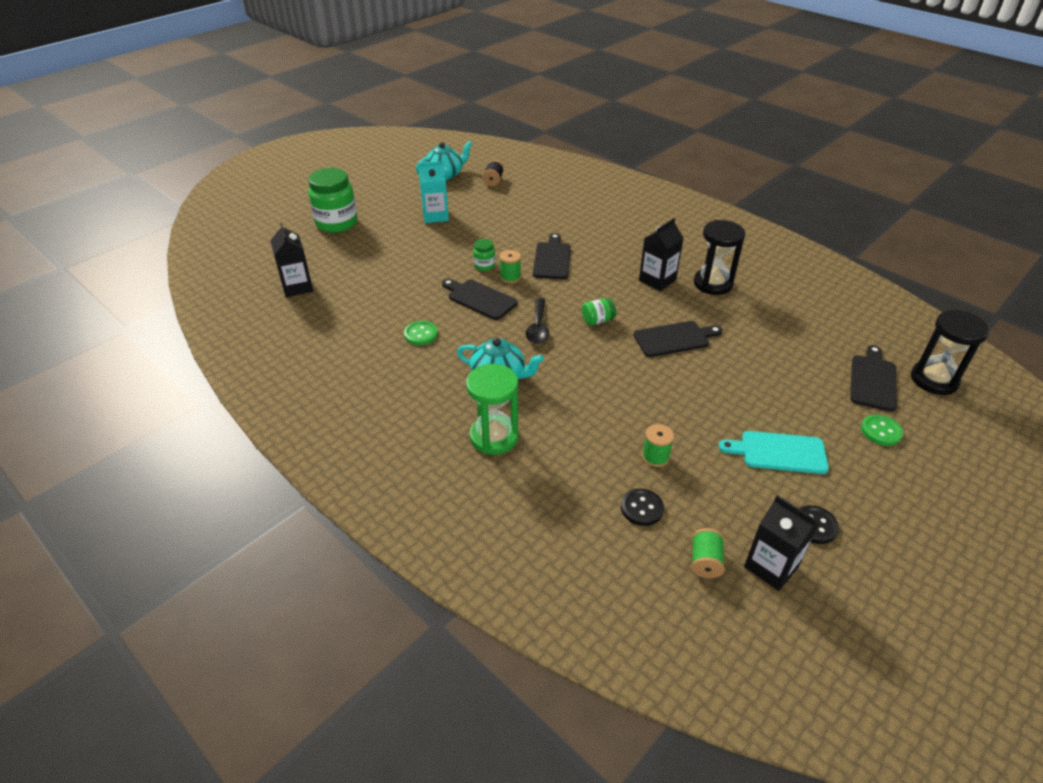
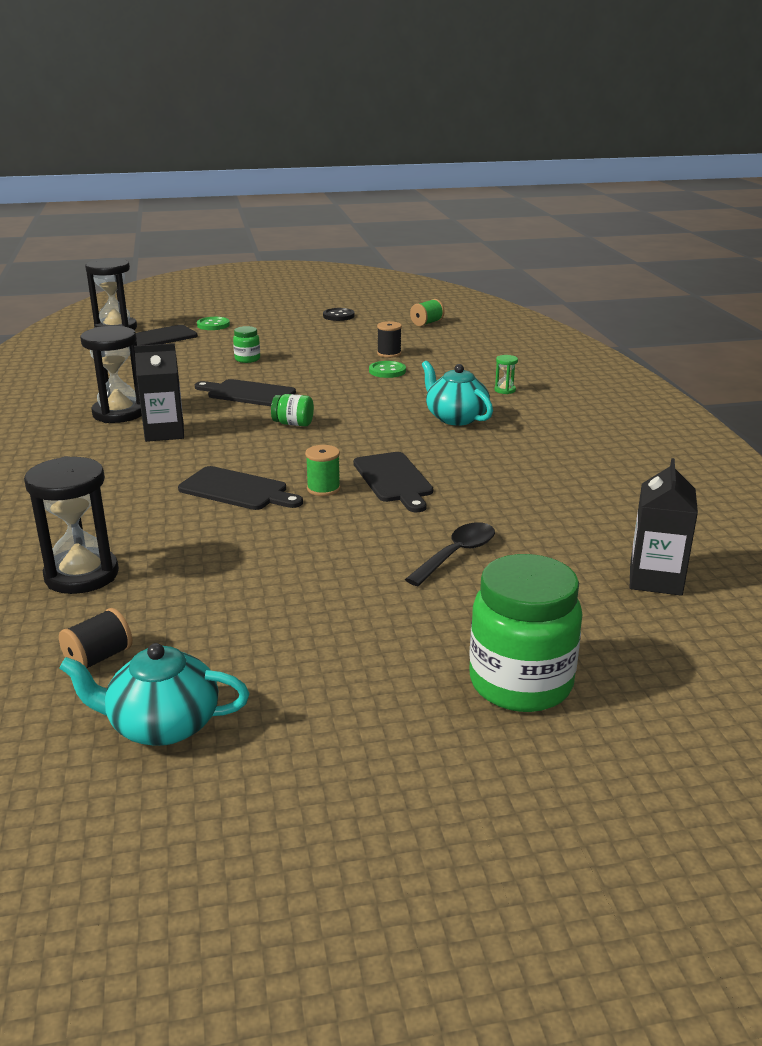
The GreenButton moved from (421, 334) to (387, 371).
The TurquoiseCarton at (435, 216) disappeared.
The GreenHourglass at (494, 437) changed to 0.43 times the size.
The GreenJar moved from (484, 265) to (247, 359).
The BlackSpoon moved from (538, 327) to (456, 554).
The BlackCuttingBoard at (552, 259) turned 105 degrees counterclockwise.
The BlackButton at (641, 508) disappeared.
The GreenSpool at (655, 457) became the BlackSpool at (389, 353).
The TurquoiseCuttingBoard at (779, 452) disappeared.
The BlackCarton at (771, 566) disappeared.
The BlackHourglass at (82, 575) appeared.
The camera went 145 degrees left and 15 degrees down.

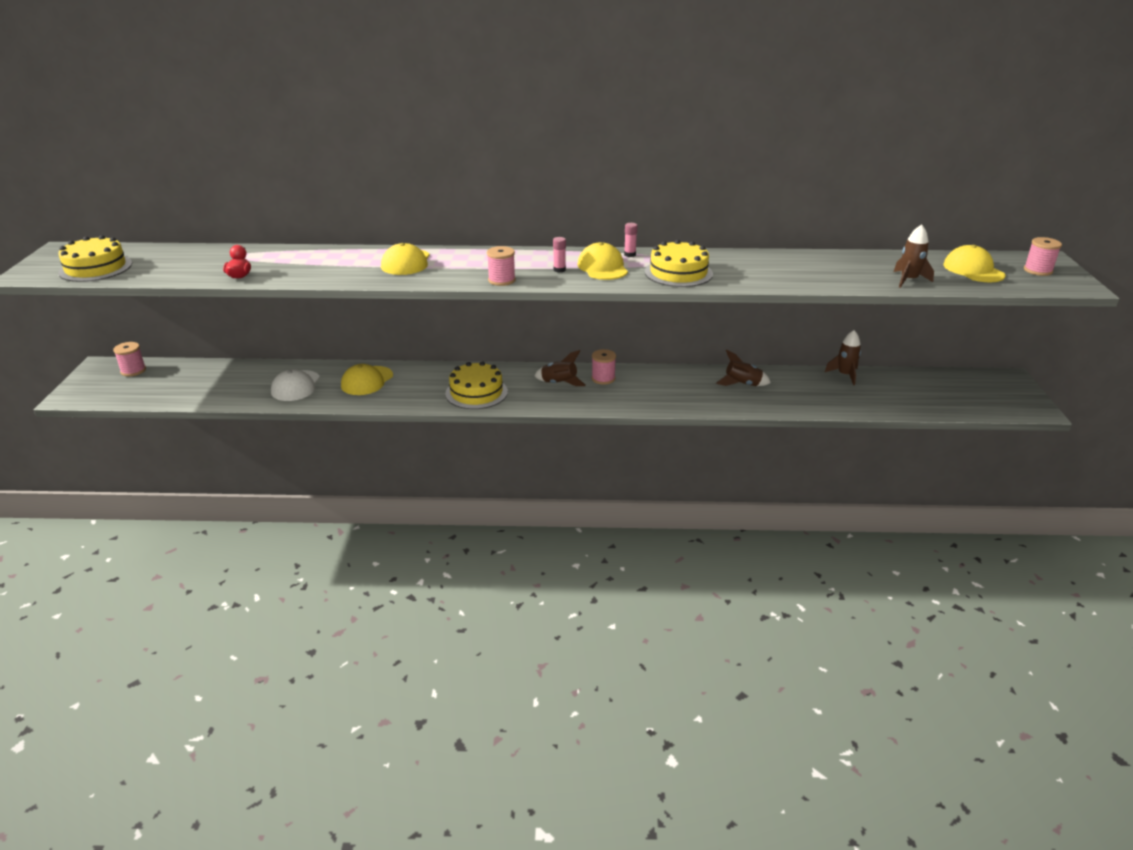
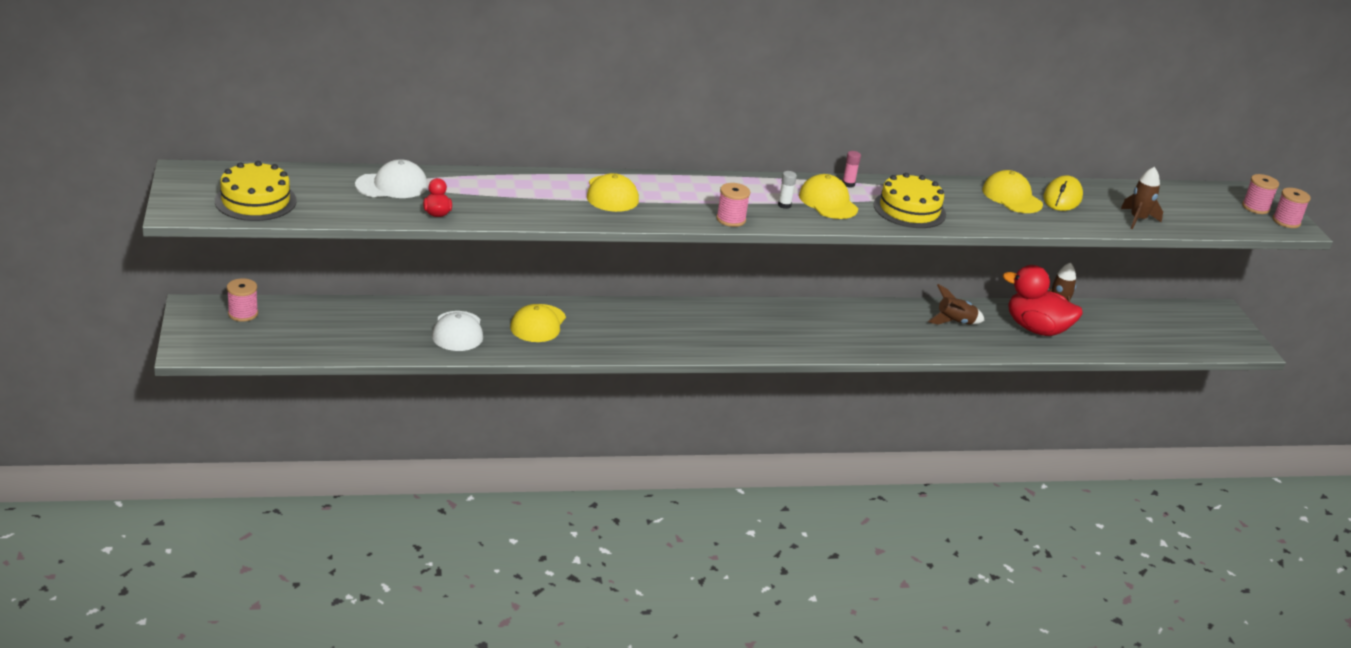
The YellowCake at (476, 392) disappeared.
The BrownRocket at (559, 383) disappeared.
The PinkGlueStick at (559, 270) became the WhiteGlueStick at (784, 205).
The PinkSpool moved from (603, 378) to (1286, 221).
The YellowCap moved from (973, 270) to (1012, 197).
The WhiteCap at (392, 185) appeared.
The RedDuck at (1036, 329) appeared.
The YellowMouse at (1062, 198) appeared.
The camera went 15 degrees left and 0 degrees up.

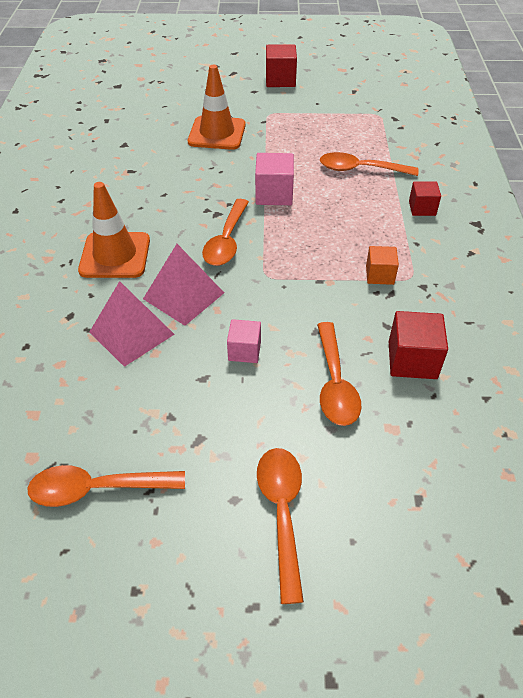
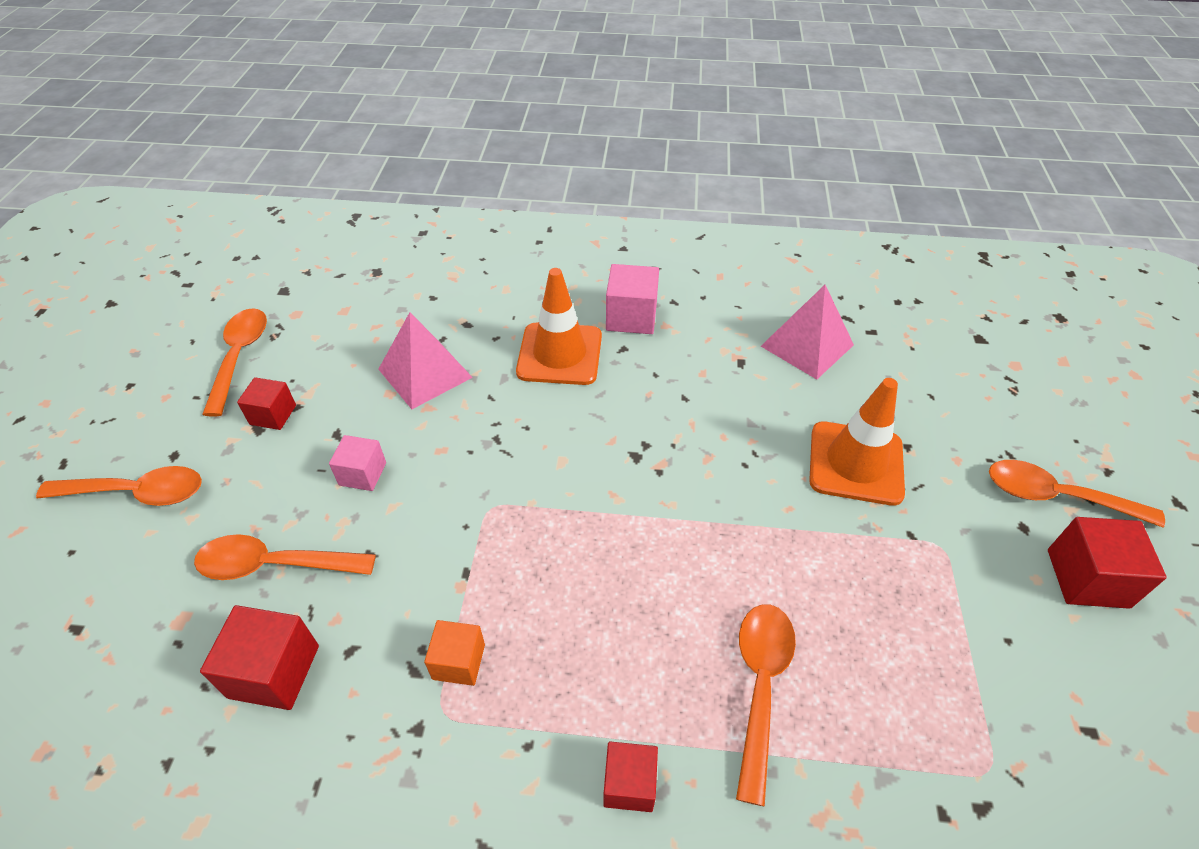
The PinkPyramid moved from (183, 296) to (807, 345).
The OrangeSpoon moved from (226, 241) to (1056, 496).
The PinkCube moved from (274, 194) to (631, 317).
The RedCube at (273, 415) appeared.
The camera went 95 degrees right and 0 degrees up.

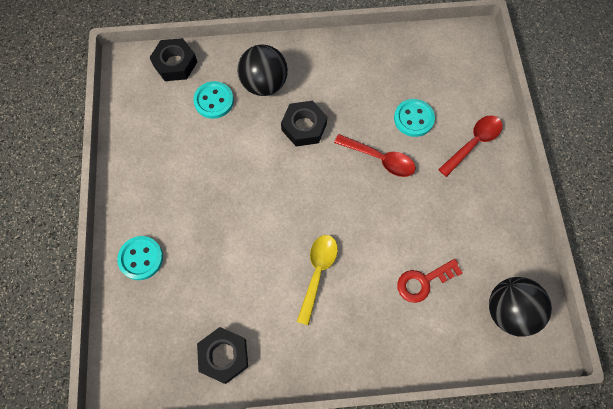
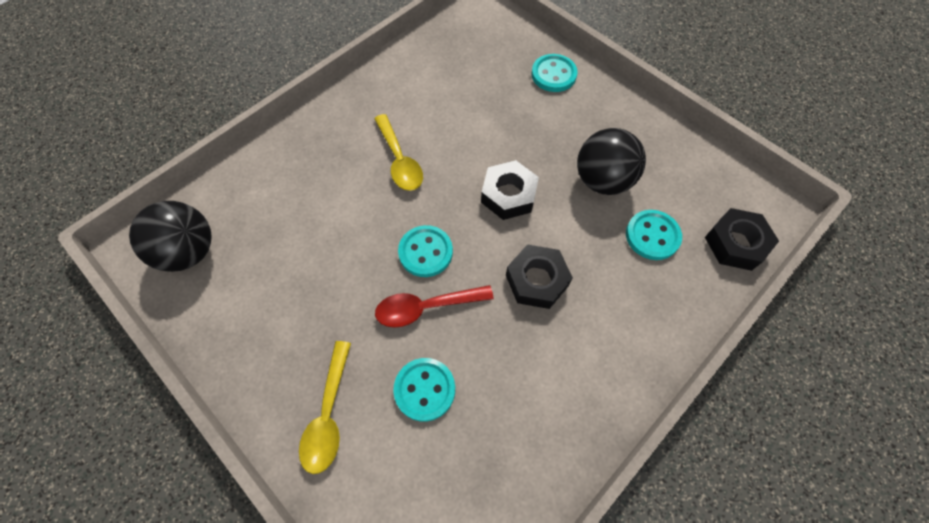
The BlackNut moved from (224, 356) to (508, 195).
The BlackBall moved from (264, 84) to (602, 180).
The RedKey at (423, 282) disappeared.
The RedSpoon at (473, 143) became the YellowSpoon at (328, 415).
The TurquoiseButton at (425, 252) appeared.
The camera went 140 degrees right and 5 degrees down.

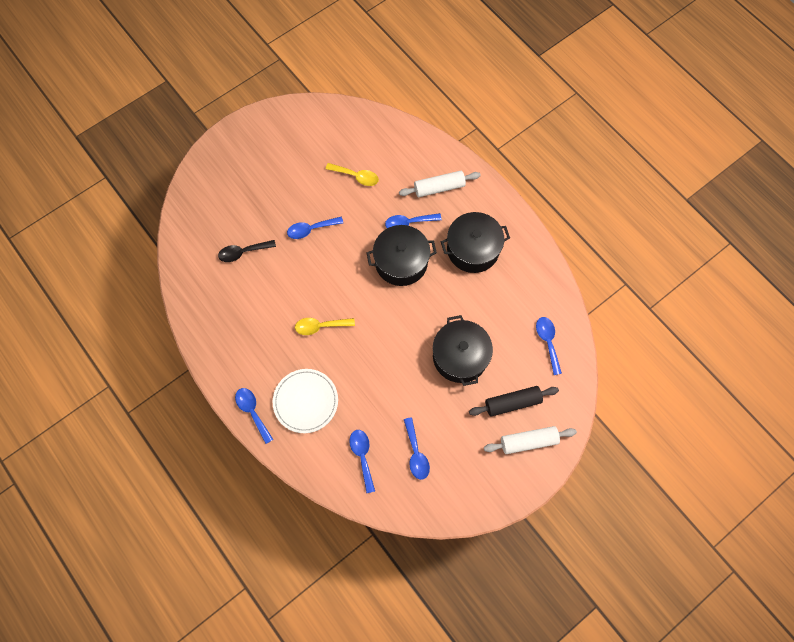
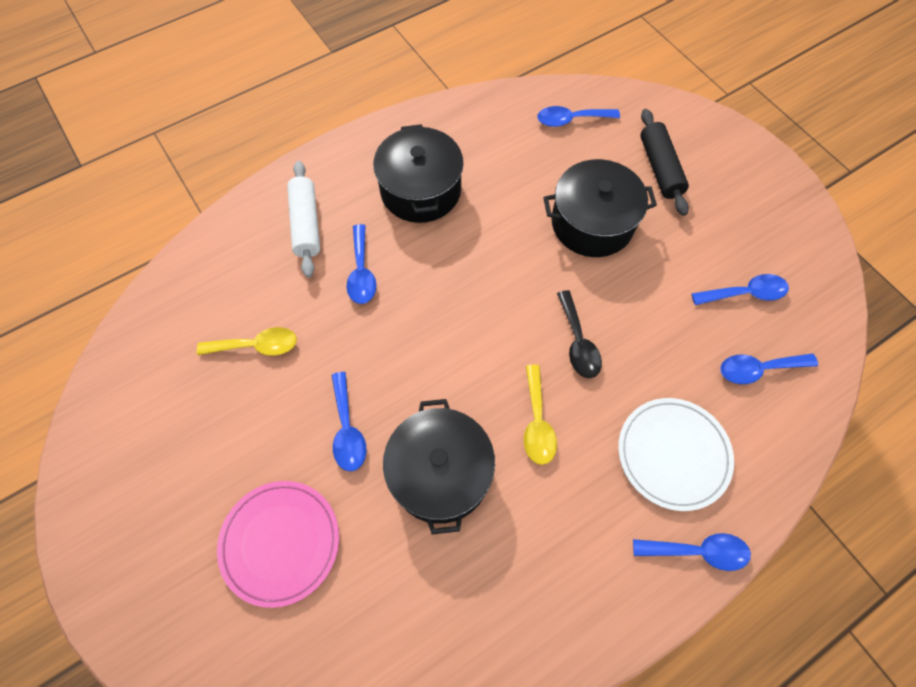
The BlackSpoon moved from (243, 252) to (578, 342).
The BlueSpoon at (252, 412) turned 150 degrees counterclockwise.
The YellowSpoon at (356, 176) turned 60 degrees clockwise.
The BlackPot moved from (401, 262) to (440, 473).
The WhiteRollingPin at (528, 441) disappeared.
The PinkPlate at (280, 542) appeared.
The camera went 85 degrees left and 5 degrees down.

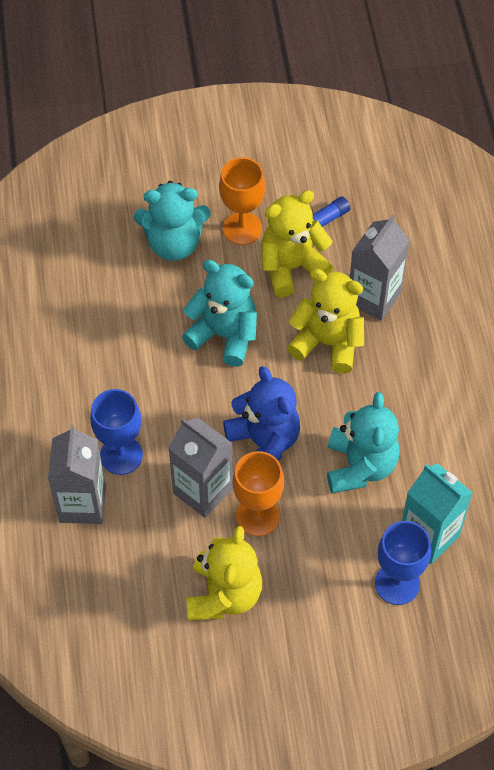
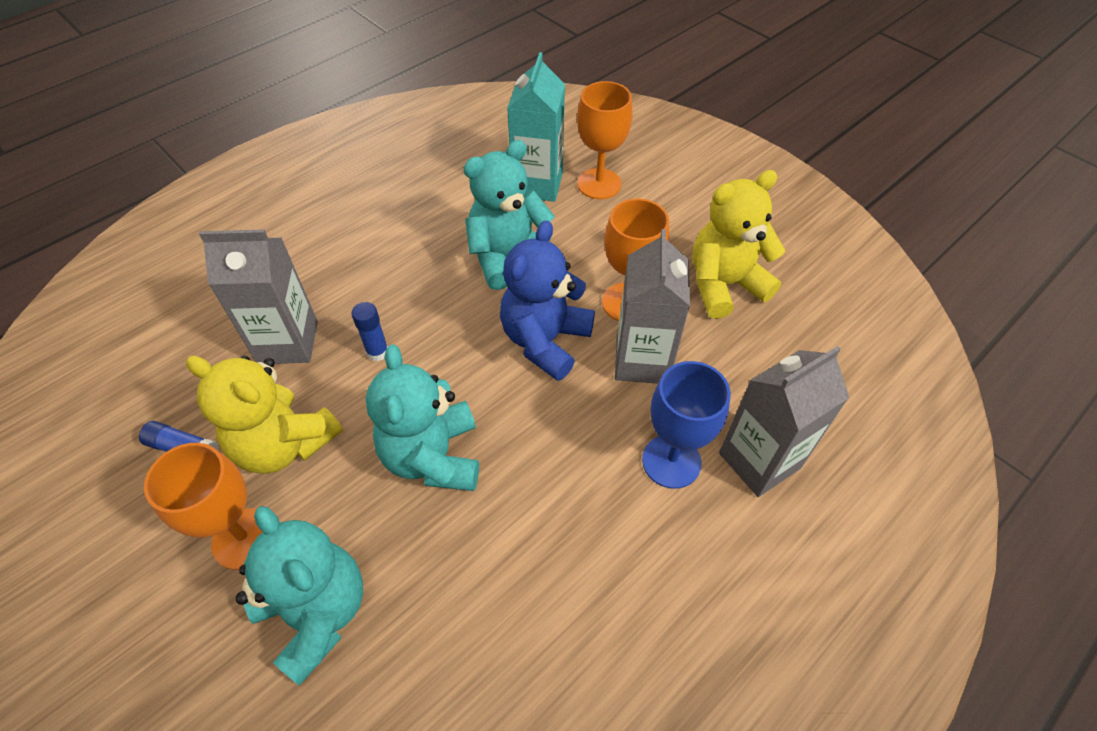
The YellowTeddyBear at (328, 343) was replaced by the BlueGlueStick at (377, 352).
The BlueGoblet at (397, 583) became the OrangeGoblet at (599, 184).
The camera went 125 degrees left and 5 degrees down.

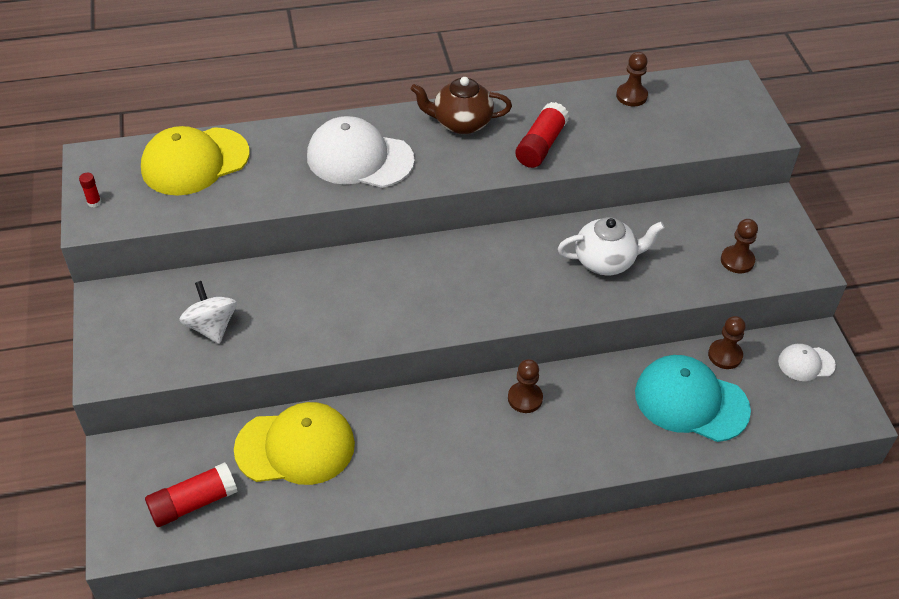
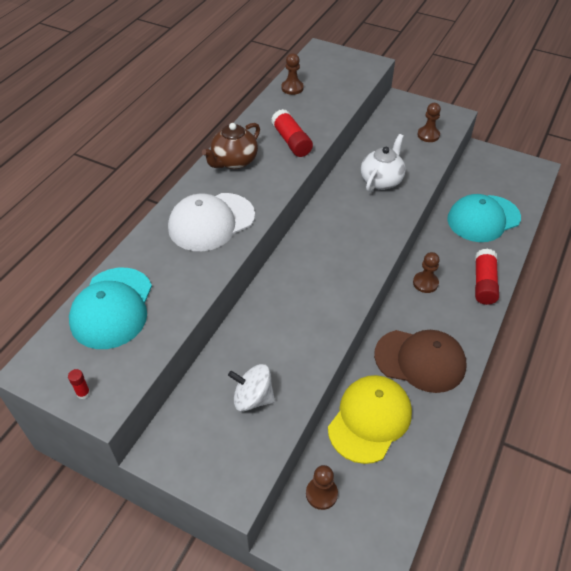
The YellowCap at (195, 161) became the TurquoiseCap at (112, 308).
The RedGlueStick moved from (193, 503) to (484, 283).
The BrownPawn moved from (725, 355) to (321, 494).
The WhiteCap at (806, 363) disappeared.
The BrownCap at (420, 360) appeared.
The camera went 50 degrees left and 0 degrees up.

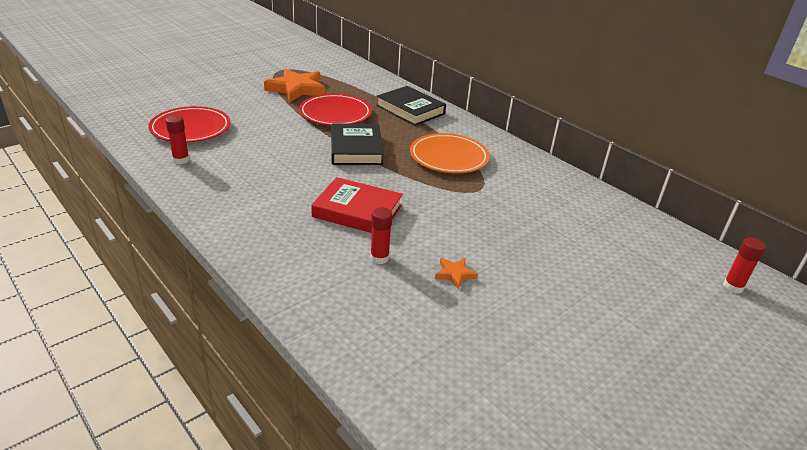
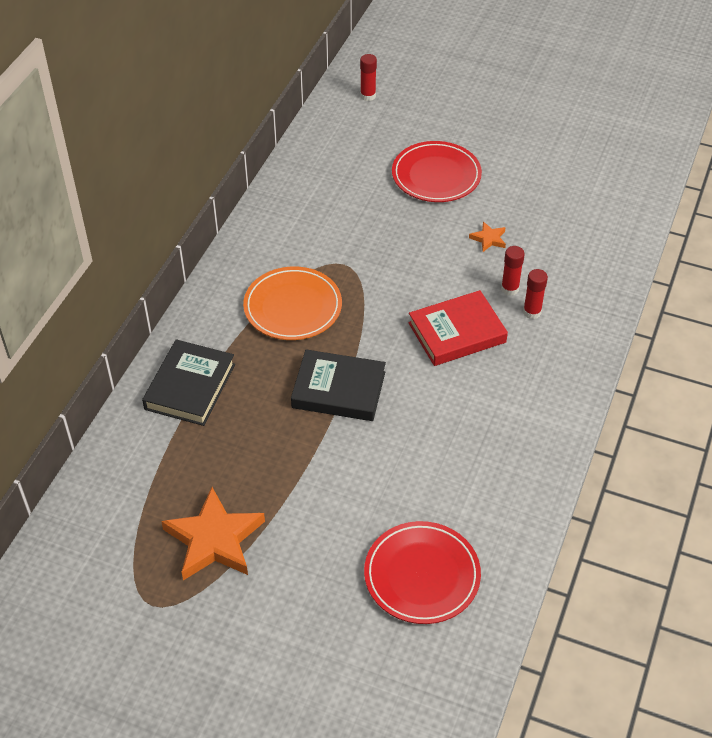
The RedGlueStick moved from (181, 160) to (532, 312).
The RedPlate moved from (335, 114) to (436, 176).
The RedBook at (357, 211) turned 75 degrees clockwise.
The BlackBook at (356, 149) turned 45 degrees clockwise.
The camera went 115 degrees left and 15 degrees up.

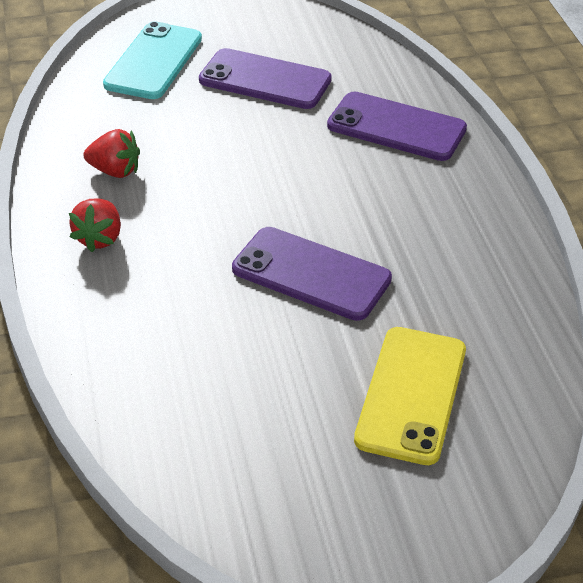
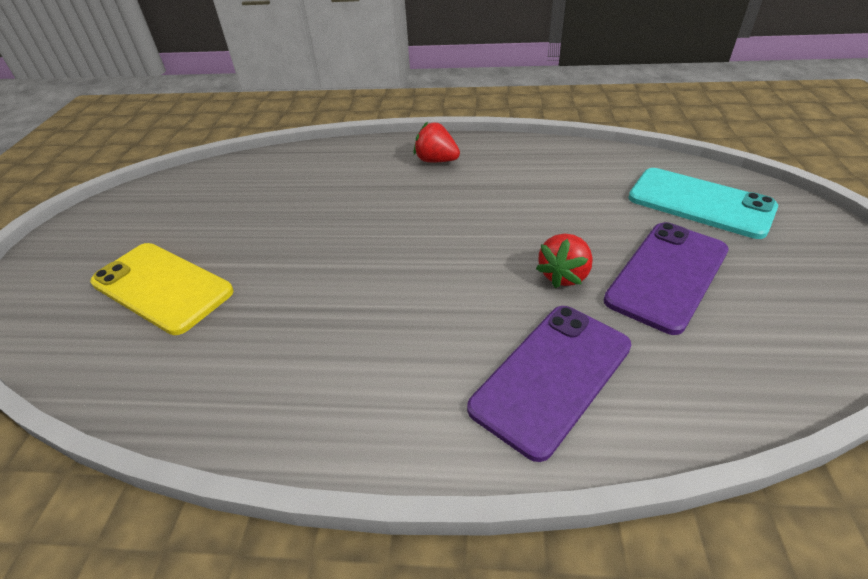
The RedStrawberry moved from (115, 171) to (564, 275).
The PurplePhone at (311, 274) disappeared.
The camera went 110 degrees right and 0 degrees up.

